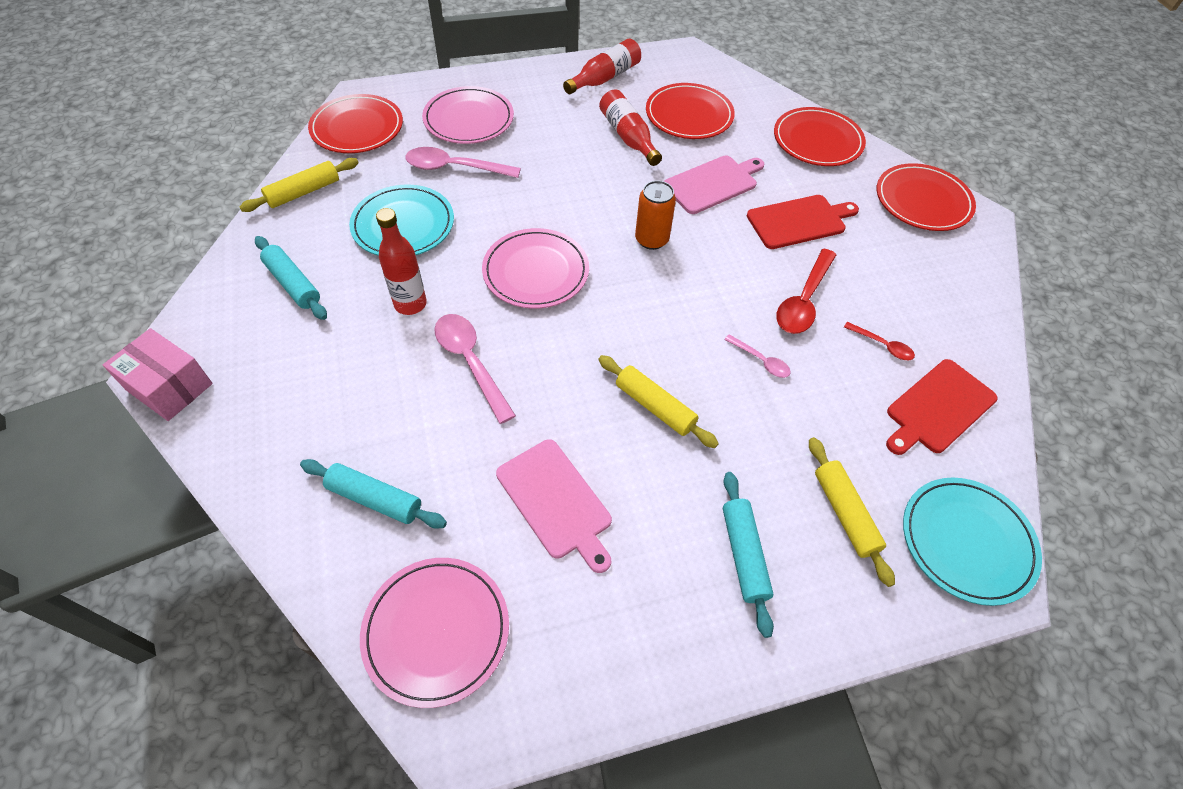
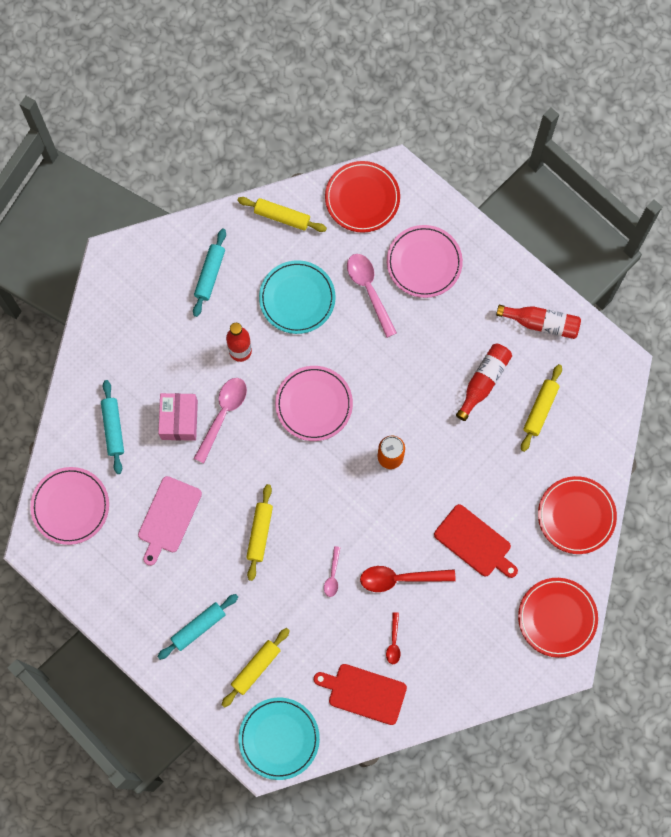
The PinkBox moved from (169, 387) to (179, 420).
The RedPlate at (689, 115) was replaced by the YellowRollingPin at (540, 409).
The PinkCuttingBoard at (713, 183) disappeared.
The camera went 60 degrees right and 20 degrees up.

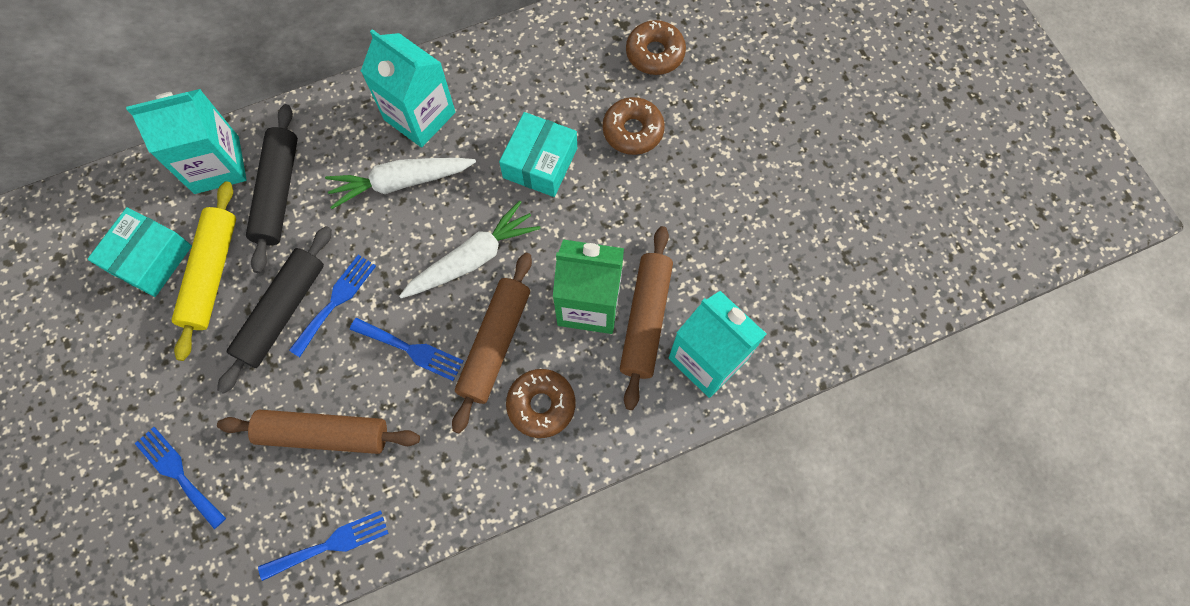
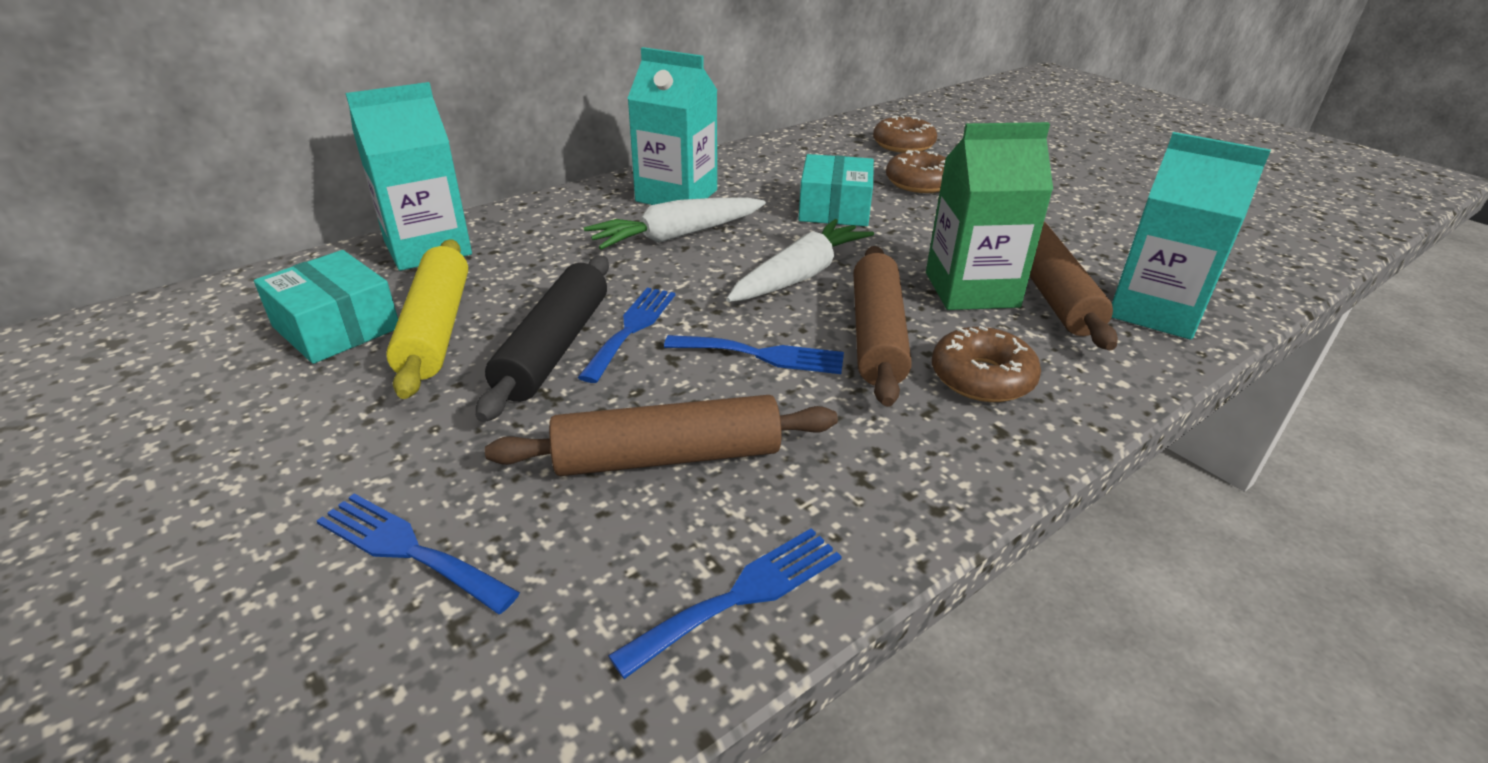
The TurquoiseBox at (150, 259) turned 60 degrees counterclockwise.
The BlackRollingPin at (277, 193) disappeared.
The camera went 15 degrees left and 35 degrees down.

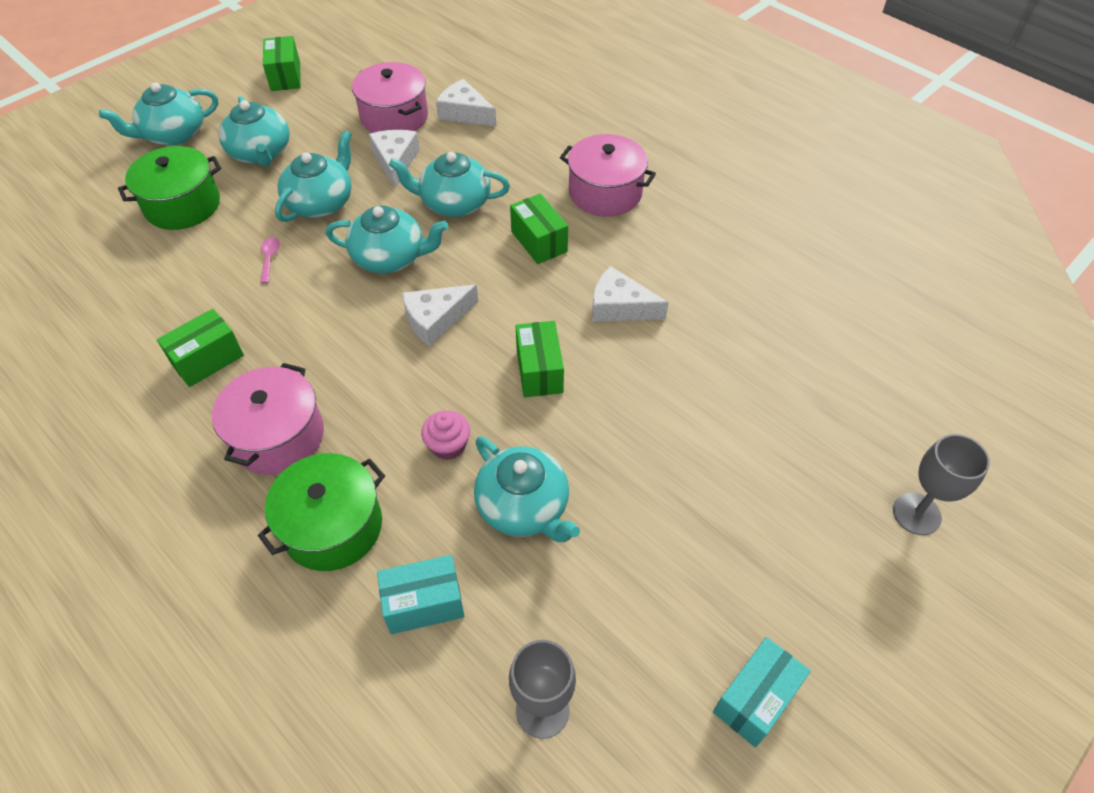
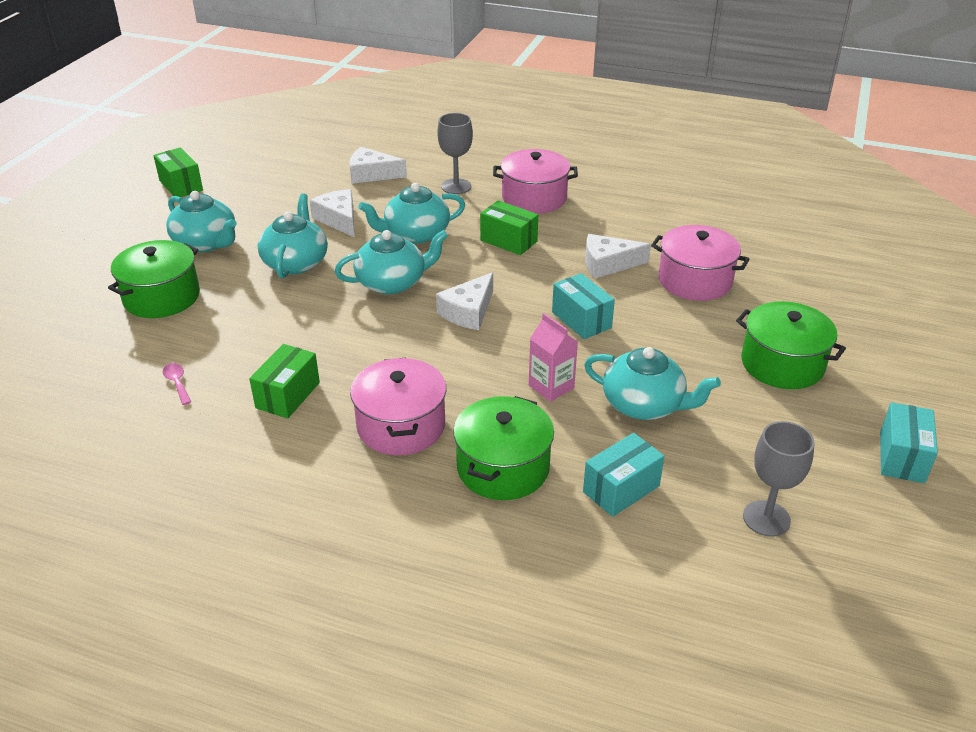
The TurquoiseTeapot at (174, 134) disappeared.
The PinkSpoon moved from (270, 258) to (177, 383).
The PinkPot moved from (394, 117) to (695, 280).
The PinkCupcake at (448, 445) was replaced by the PinkCarton at (551, 387).
The GreenBox at (539, 371) became the TurquoiseBox at (581, 320).
The GreyGoblet moved from (916, 514) to (456, 186).
The GreenPot at (782, 364) appeared.
The camera went 25 degrees left and 15 degrees down.

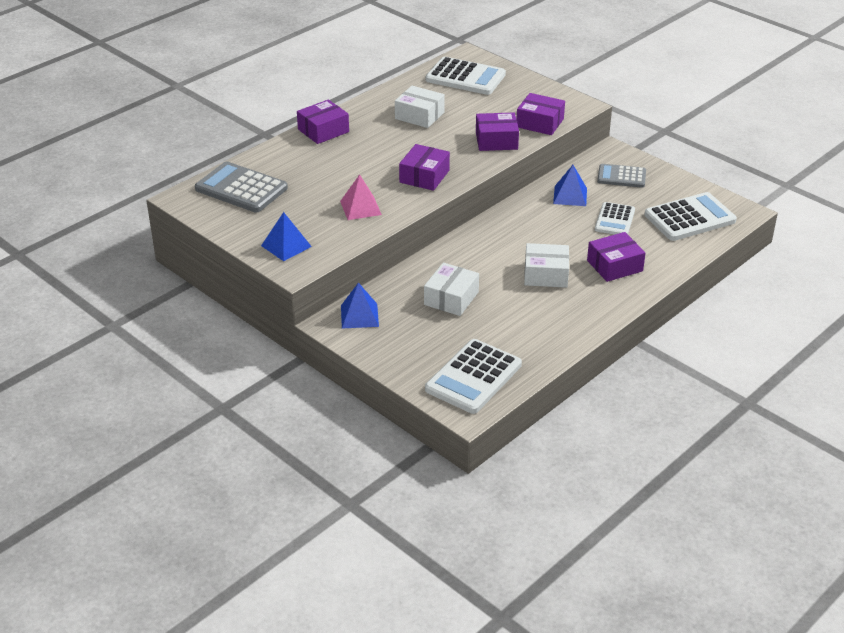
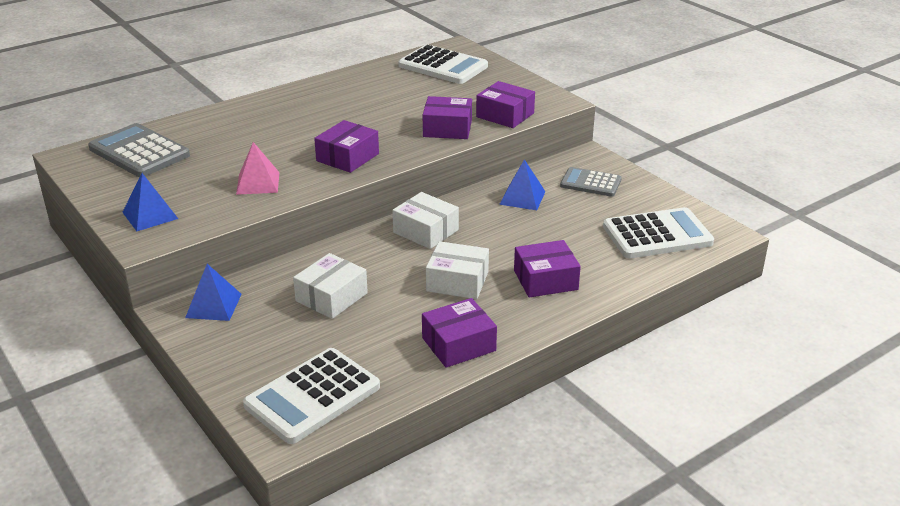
The PurpleBox moved from (323, 130) to (458, 344).
The WhiteBox moved from (419, 115) to (426, 231).
The WhiteCalculator at (614, 220) disappeared.
The camera went 10 degrees right and 5 degrees down.

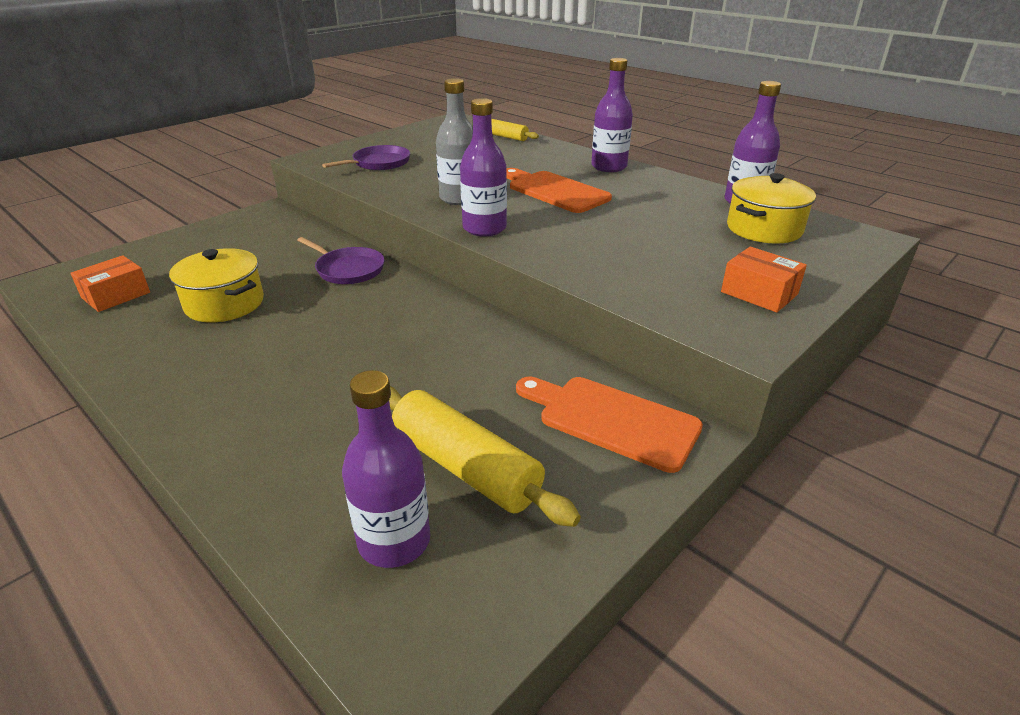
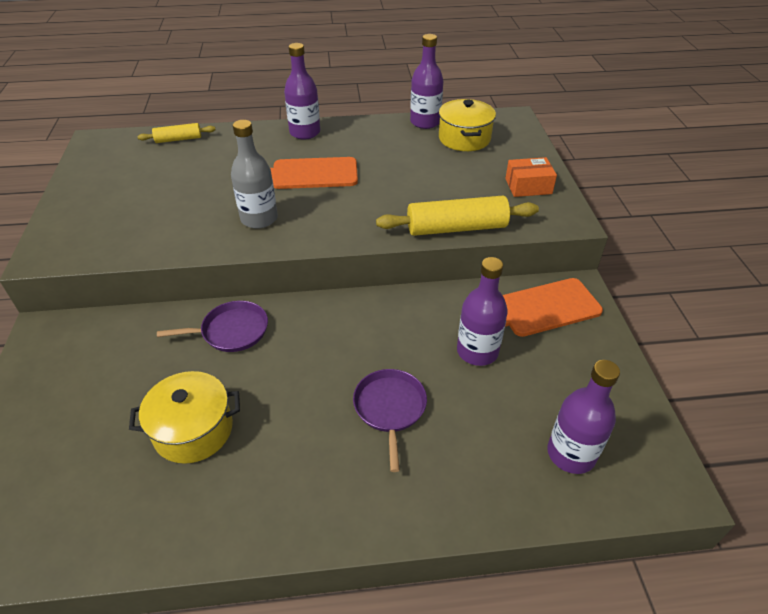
The OrangeBox at (116, 295) disappeared.
The PurplePan moved from (379, 163) to (390, 408).
The YellowRollingPin moved from (465, 467) to (456, 228).
The PurpleBottle moved from (484, 228) to (477, 351).
The camera went 50 degrees left and 10 degrees up.

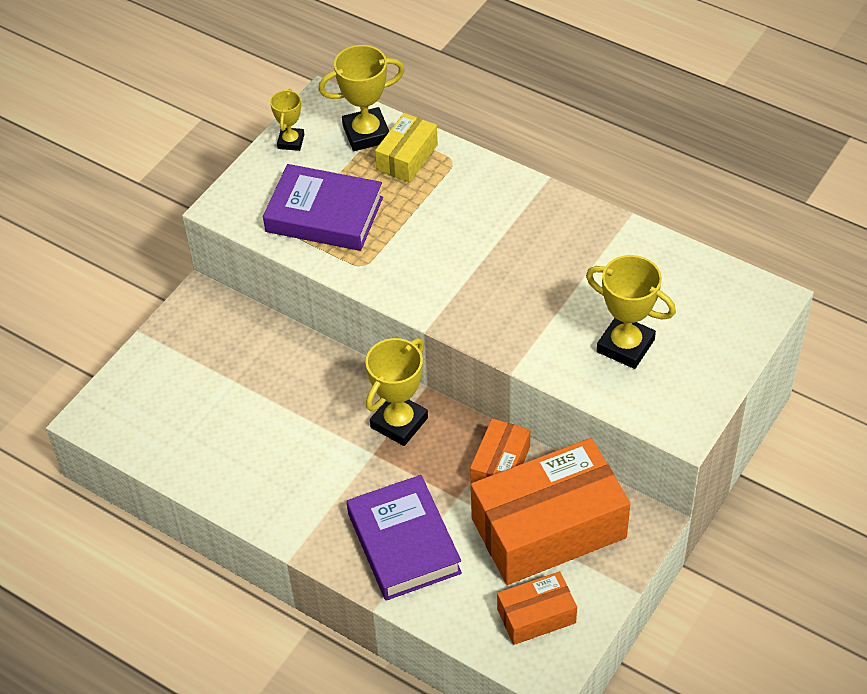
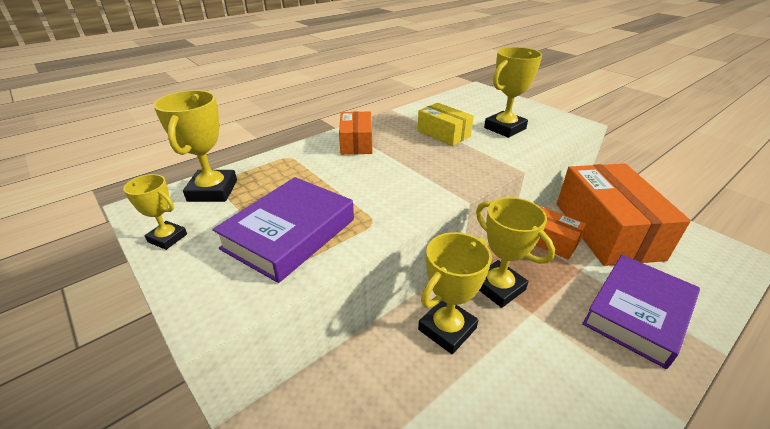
The PurpleBook at (404, 543) turned 45 degrees counterclockwise.
The YellowBox moved from (407, 157) to (443, 133).
The OrangeBox moved from (536, 616) to (356, 143).
The YellowTrophy at (447, 329) appeared.
The camera went 75 degrees left and 15 degrees down.

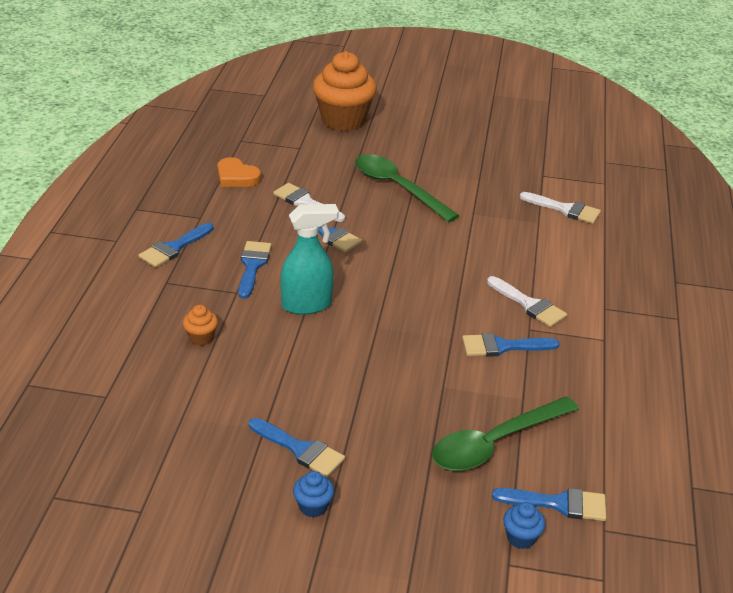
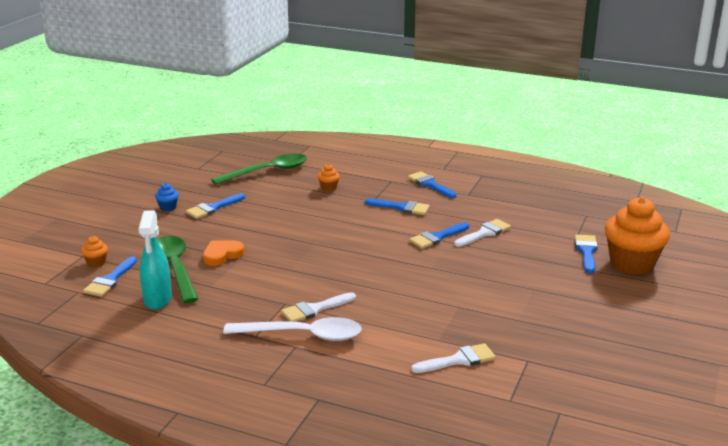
The OrangeHeart moved from (236, 177) to (222, 255).
The TurquoiseSprayBottle moved from (307, 305) to (158, 299).
The GreenSpoon moved from (398, 188) to (267, 172).
The BlueBrush moved from (502, 346) to (586, 252).
The BlueCupcake at (521, 538) became the OrangeCupcake at (96, 263).
The WhiteBrush at (565, 209) turned 150 degrees counterclockwise.
The WhiteSpoon at (302, 335) appeared.
The camera went 105 degrees right and 10 degrees down.

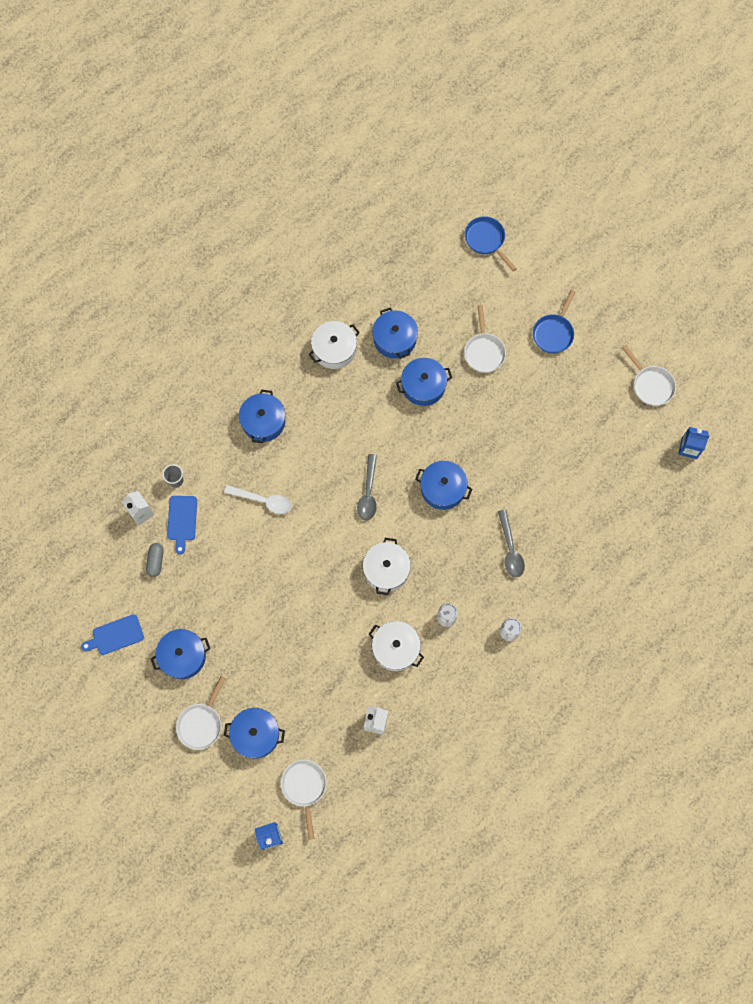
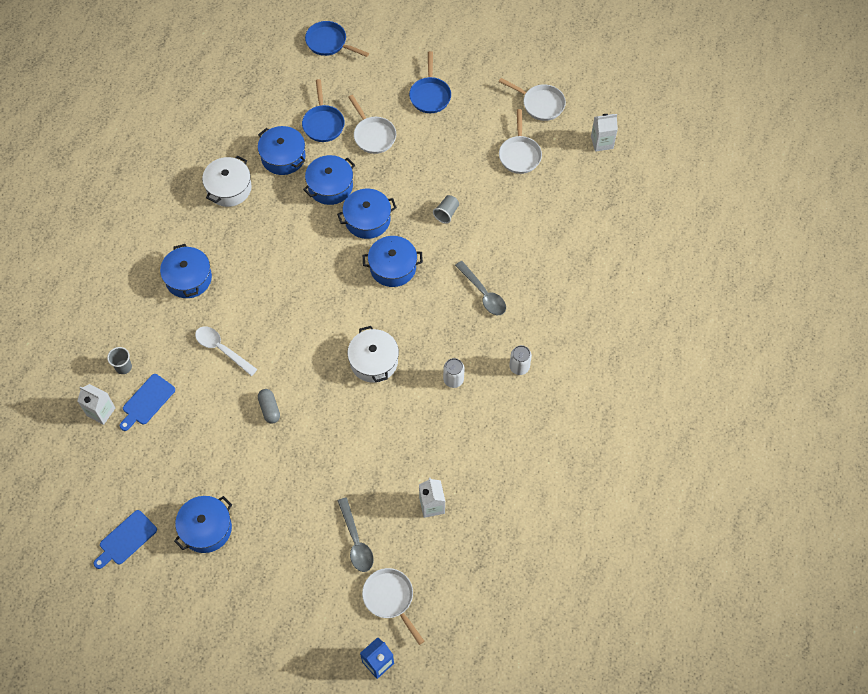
The GreyCapsule moved from (156, 561) to (269, 409).
The BlueCuttingBoard at (182, 521) turned 60 degrees clockwise.
The WhitePan moved from (201, 723) to (519, 154).
The WhiteSpoon at (263, 501) turned 135 degrees counterclockwise.
The BluePot moved from (255, 735) to (367, 220).
The GreySpoon moved from (368, 493) to (356, 541).
The WhitePot at (396, 648) disappeared.
The BlueCarton at (689, 448) became the WhiteCarton at (602, 142).
The BluePan at (323, 123) appeared.
The GreyCup at (446, 213) appeared.
The camera went 25 degrees left and 10 degrees down.

